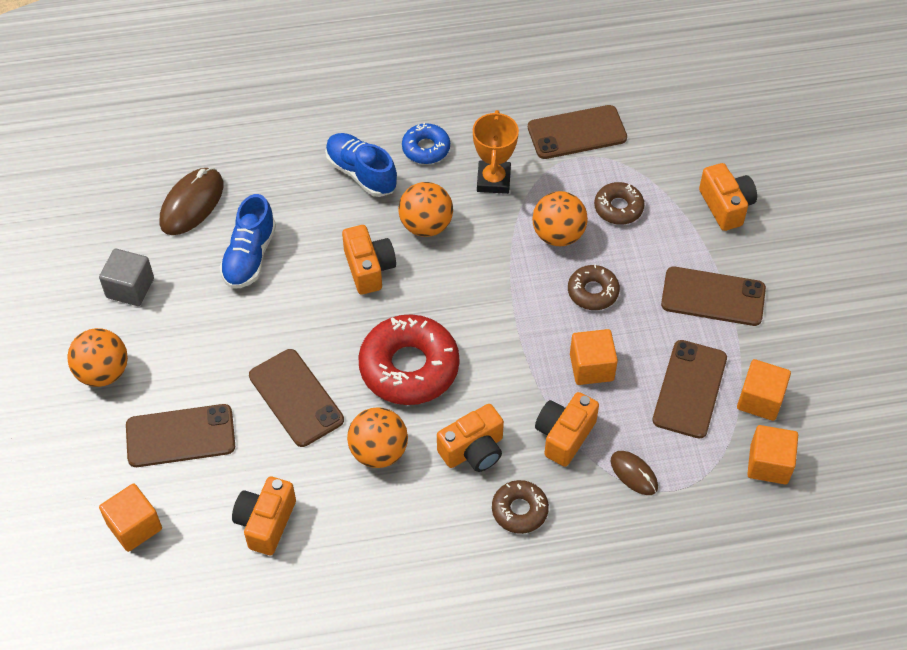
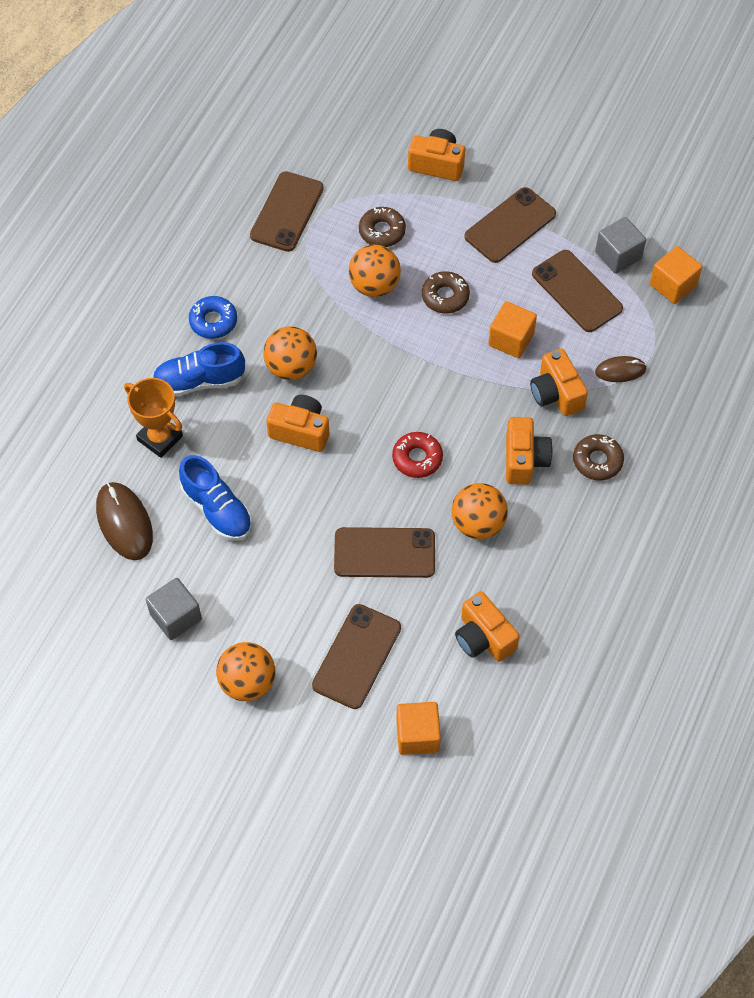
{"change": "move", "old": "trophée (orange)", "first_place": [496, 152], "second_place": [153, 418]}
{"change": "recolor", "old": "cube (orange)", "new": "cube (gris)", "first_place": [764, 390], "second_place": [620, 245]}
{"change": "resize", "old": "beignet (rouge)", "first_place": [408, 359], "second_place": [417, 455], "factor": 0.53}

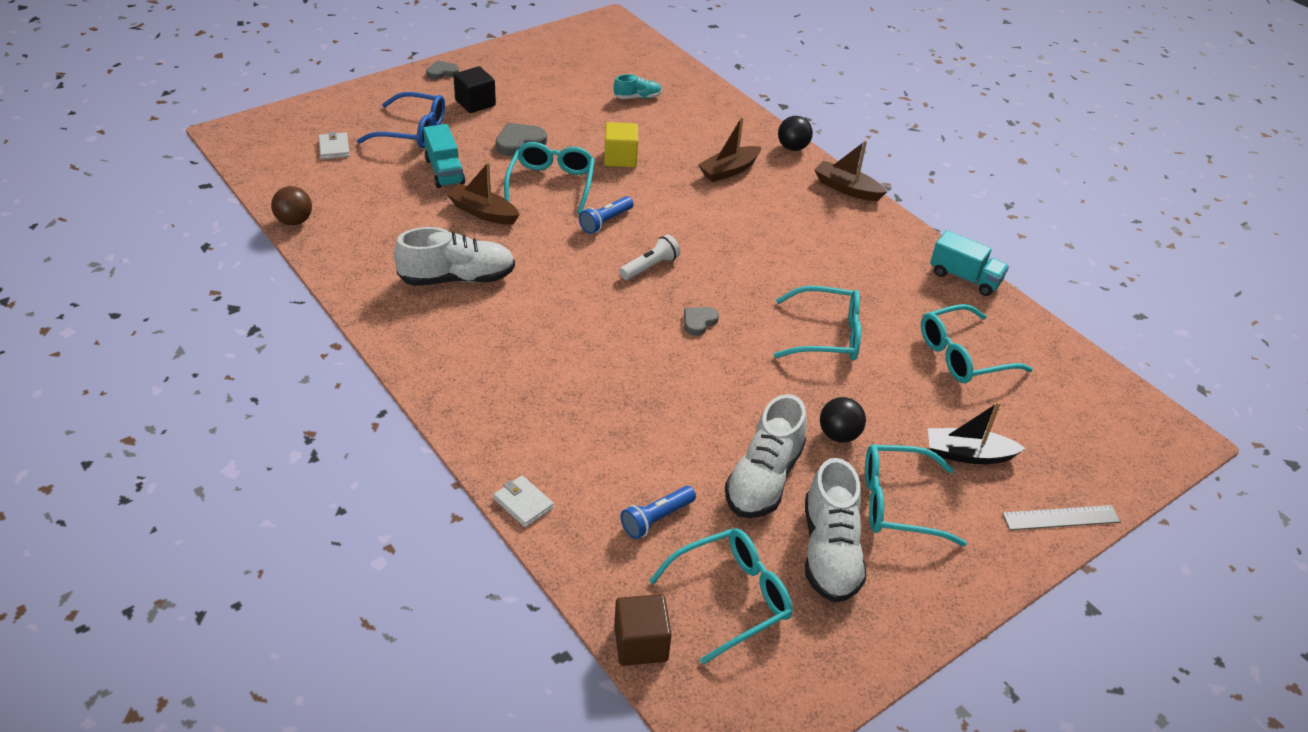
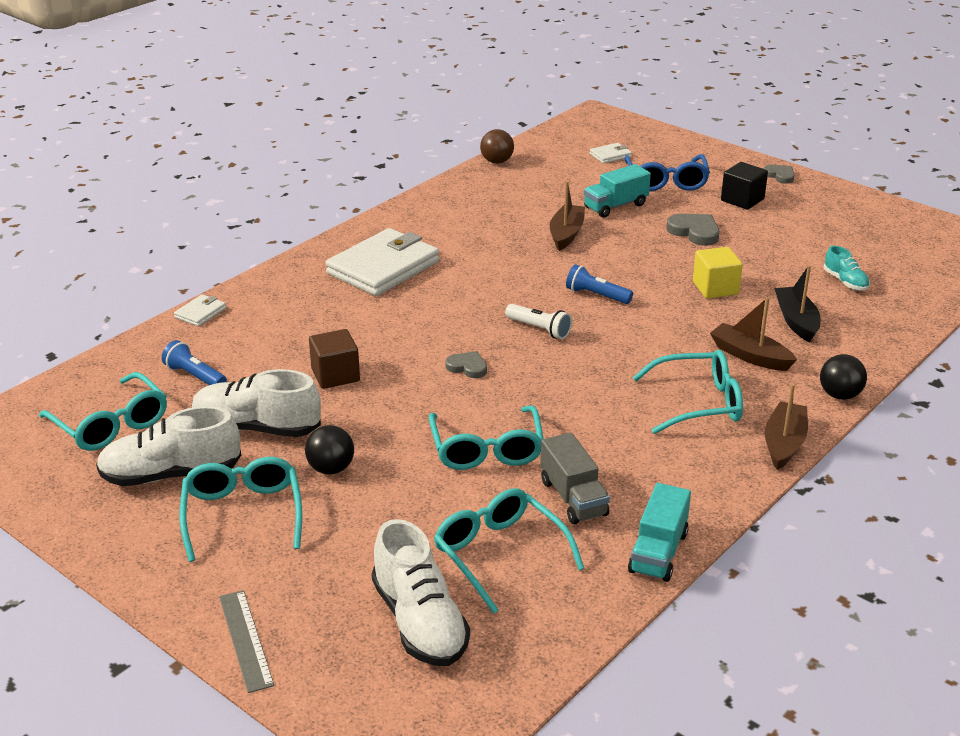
{"change": "insert", "new": "portefeuille (blanc)", "second_place": [382, 262]}
{"change": "insert", "new": "camion (gris)", "second_place": [575, 478]}
{"change": "move", "old": "chaussure (blanc)", "first_place": [454, 256], "second_place": [421, 592]}
{"change": "move", "old": "lunettes (turquoise)", "first_place": [549, 178], "second_place": [687, 392]}
{"change": "move", "old": "cube (marron)", "first_place": [643, 630], "second_place": [334, 359]}
{"change": "move", "old": "bateau (noir)", "first_place": [977, 433], "second_place": [797, 303]}

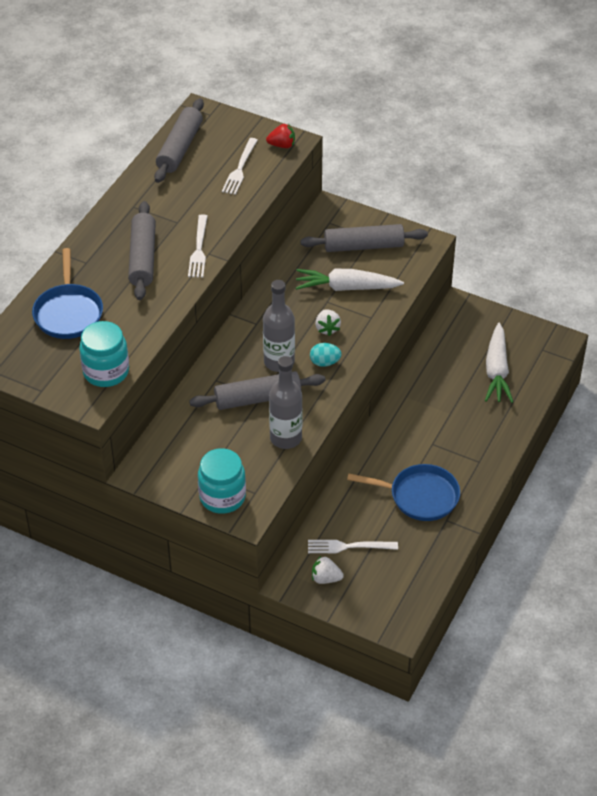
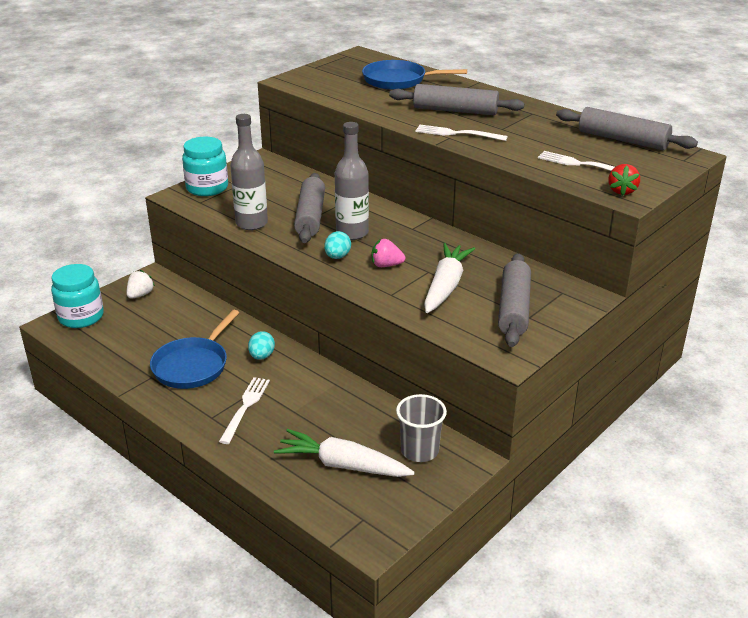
{"change": "insert", "new": "œuf (turquoise)", "second_place": [261, 345]}
{"change": "insert", "new": "gobelet (gris)", "second_place": [421, 428]}
{"change": "move", "old": "bocal (turquoise)", "first_place": [104, 354], "second_place": [77, 296]}
{"change": "move", "old": "fourchette (blanc)", "first_place": [353, 546], "second_place": [244, 410]}
{"change": "recolor", "old": "fraise (blanc)", "new": "fraise (rose)", "first_place": [328, 322], "second_place": [388, 253]}

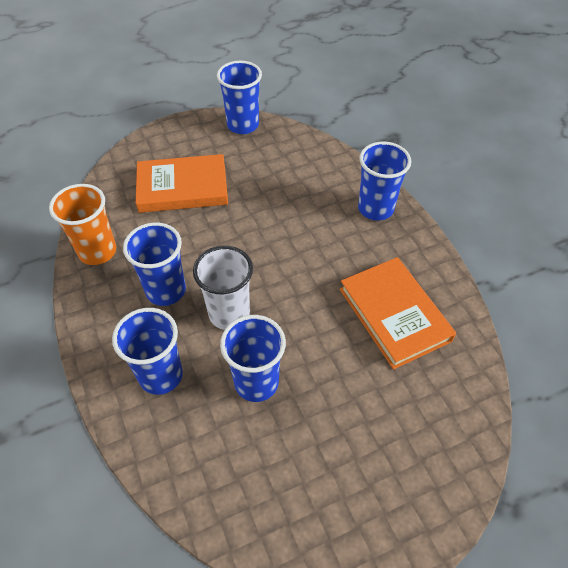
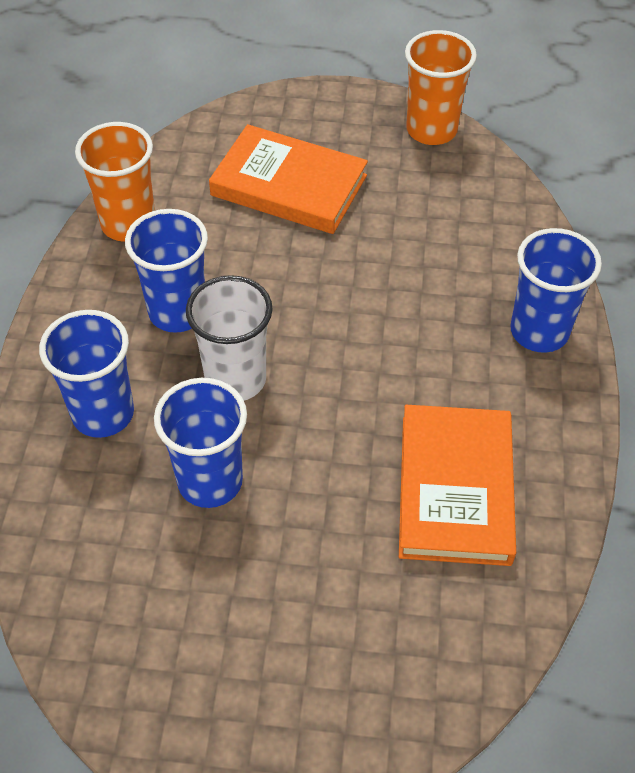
{"change": "recolor", "old": "gobelet (bleu)", "new": "gobelet (orange)", "first_place": [239, 97], "second_place": [441, 87]}

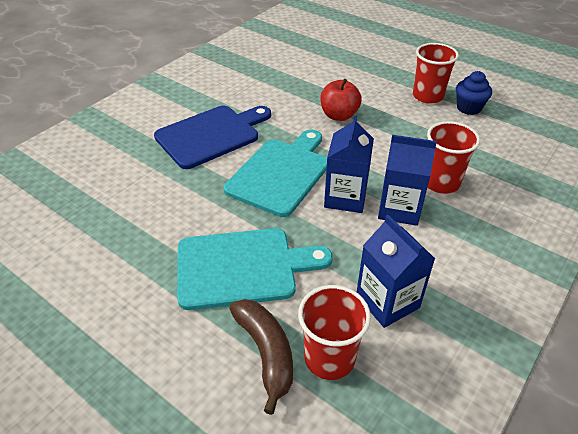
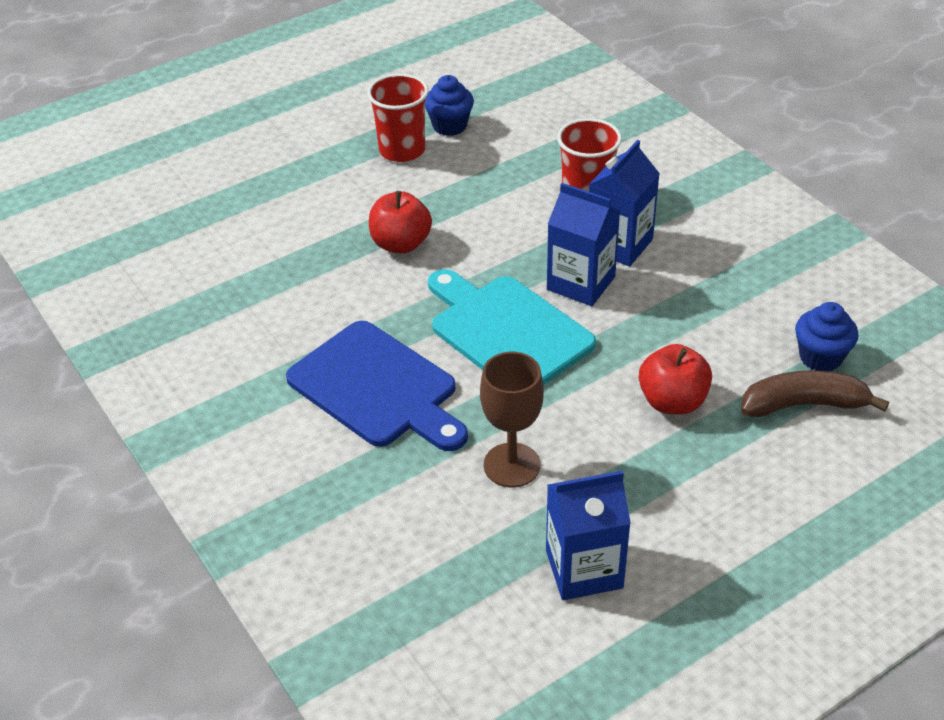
{"change": "insert", "new": "verre à pied (marron)", "second_place": [512, 419]}
{"change": "move", "old": "brique de lait (bleu)", "first_place": [396, 271], "second_place": [588, 535]}
{"change": "replace", "old": "planche à découper (turquoise)", "new": "pomme (rouge)", "first_place": [254, 269], "second_place": [675, 379]}
{"change": "replace", "old": "gobelet (rouge)", "new": "muffin (bleu)", "first_place": [334, 332], "second_place": [826, 336]}
{"change": "rotate", "old": "planche à découper (bleu)", "first_place": [212, 137], "second_place": [377, 386], "degrees": 150}

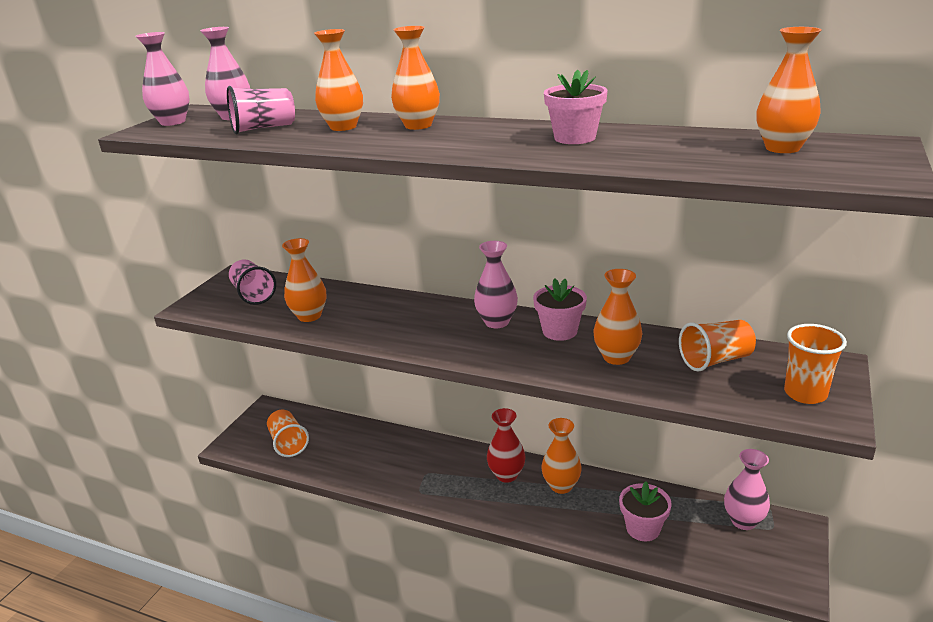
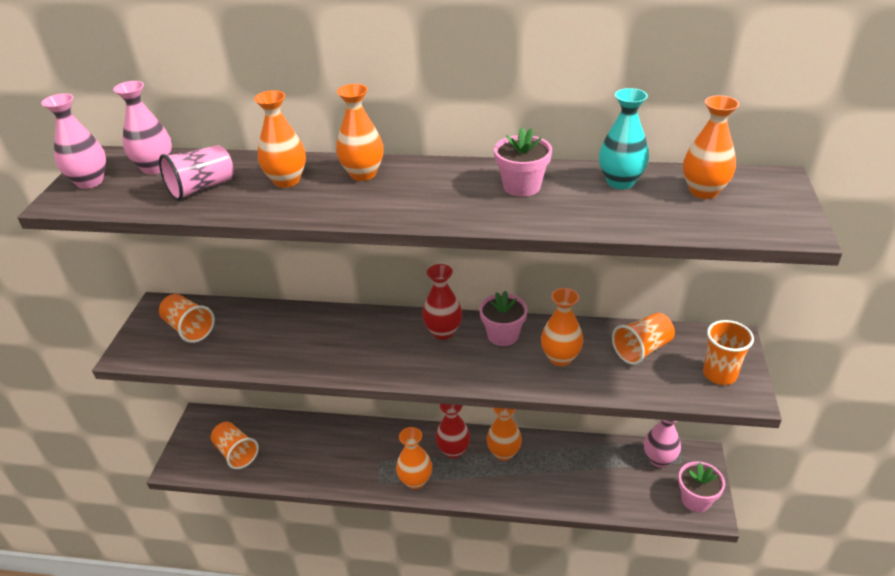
{"change": "insert", "new": "vase (turquoise)", "second_place": [624, 138]}
{"change": "move", "old": "vase (orange)", "first_place": [304, 280], "second_place": [414, 458]}
{"change": "move", "old": "pot de fleurs (rose)", "first_place": [645, 511], "second_place": [701, 486]}
{"change": "recolor", "old": "gobelet (rose)", "new": "gobelet (orange)", "first_place": [252, 282], "second_place": [187, 318]}
{"change": "recolor", "old": "vase (rose)", "new": "vase (rouge)", "first_place": [496, 284], "second_place": [442, 302]}

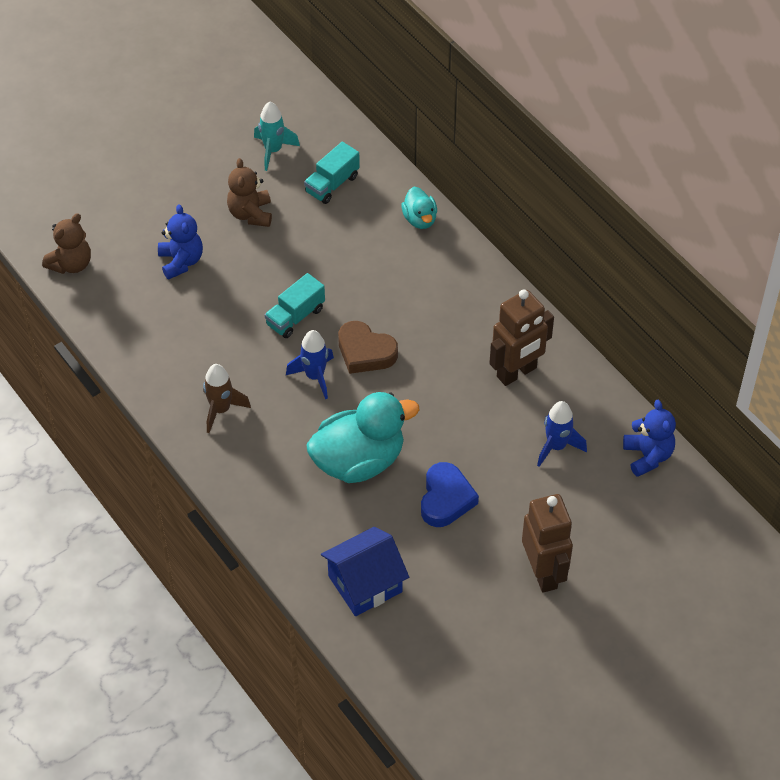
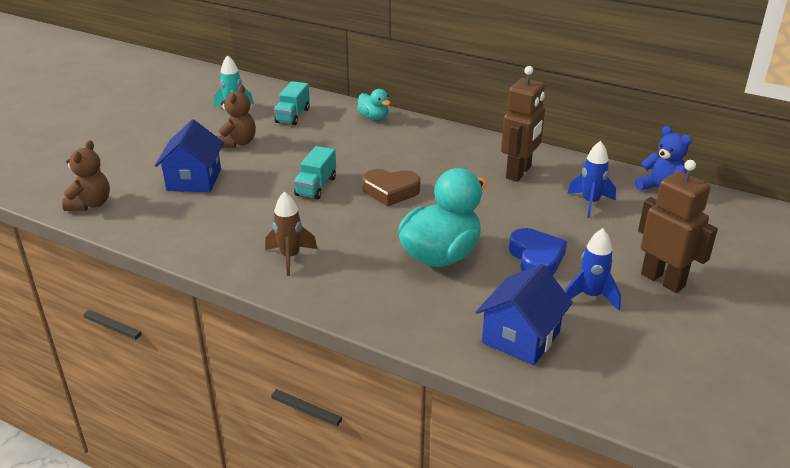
{"change": "move", "old": "fusée (bleu)", "first_place": [310, 364], "second_place": [593, 269]}
{"change": "replace", "old": "ours en peluche (bleu)", "new": "maison (bleu)", "first_place": [180, 242], "second_place": [189, 155]}
{"change": "rotate", "old": "ours en peluche (marron)", "first_place": [249, 192], "second_place": [236, 116], "degrees": -135}

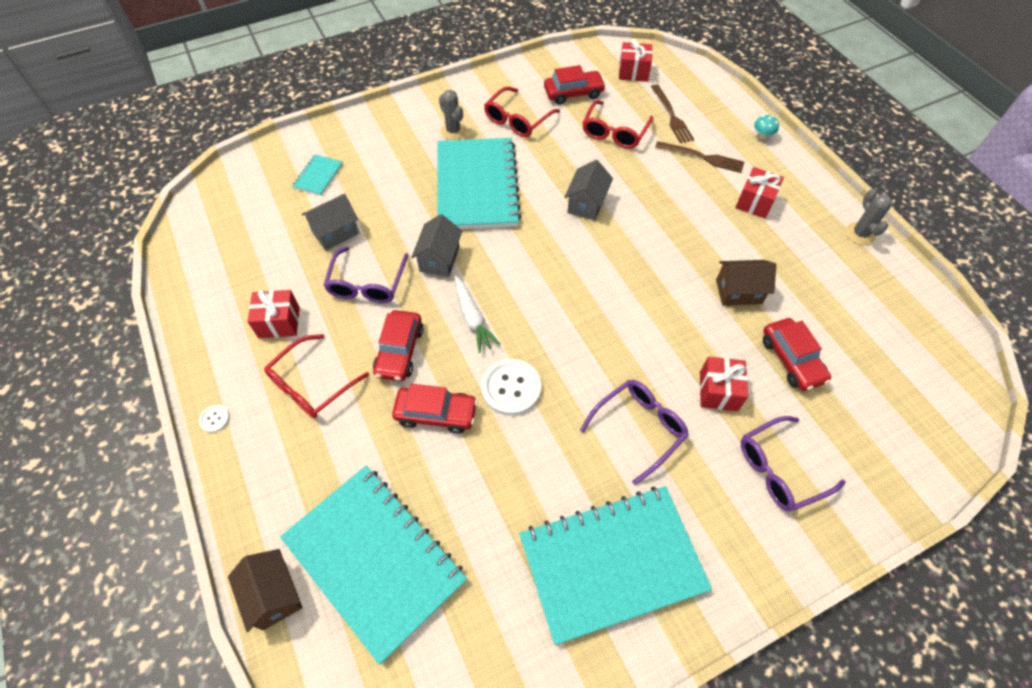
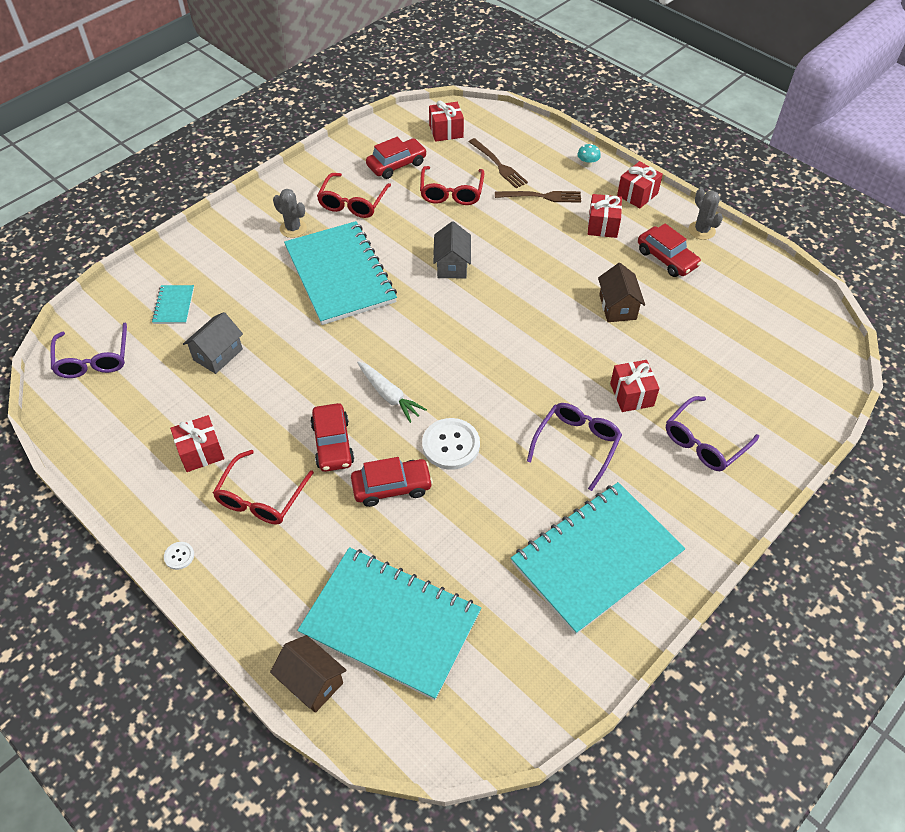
{"change": "delete", "old": "maison (gris)", "first_place": [436, 245]}
{"change": "insert", "new": "cadeau (rouge)", "second_place": [640, 184]}
{"change": "move", "old": "lunettes (violet)", "first_place": [365, 275], "second_place": [89, 350]}
{"change": "move", "old": "voiture (rouge)", "first_place": [797, 354], "second_place": [669, 250]}
{"change": "rotate", "old": "maison (marron)", "first_place": [746, 283], "second_place": [621, 292], "degrees": -75}

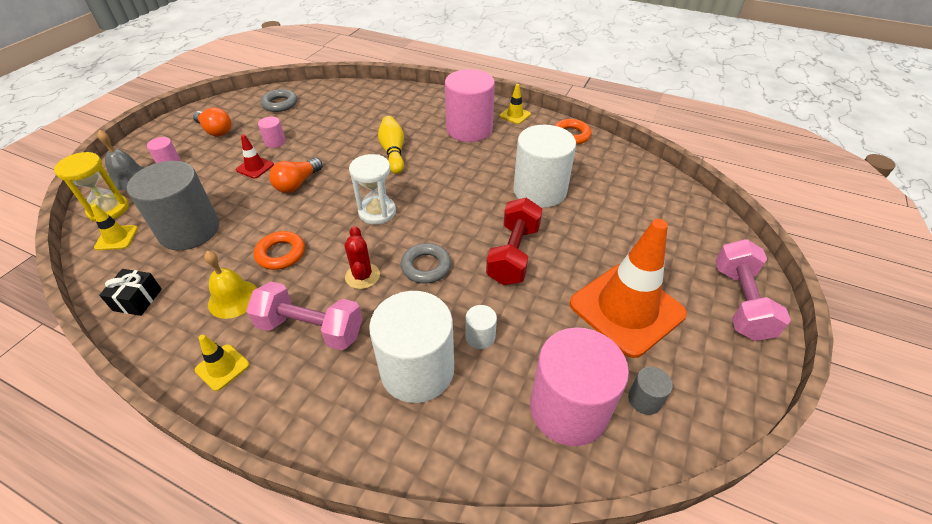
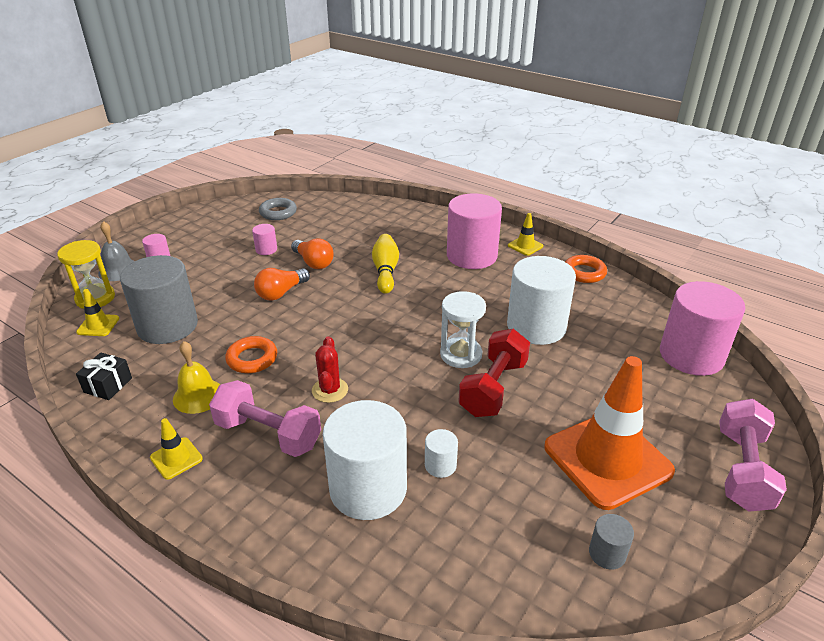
{"change": "delete", "old": "cône de chantier (rouge)", "first_place": [255, 157]}
{"change": "delete", "old": "anneau (gris)", "first_place": [426, 263]}
{"change": "move", "old": "ampoule (orange)", "first_place": [212, 121], "second_place": [312, 253]}
{"change": "move", "old": "sablier (blanc)", "first_place": [372, 189], "second_place": [463, 329]}
{"change": "move", "old": "cylindre (rose)", "first_place": [579, 386], "second_place": [702, 328]}

